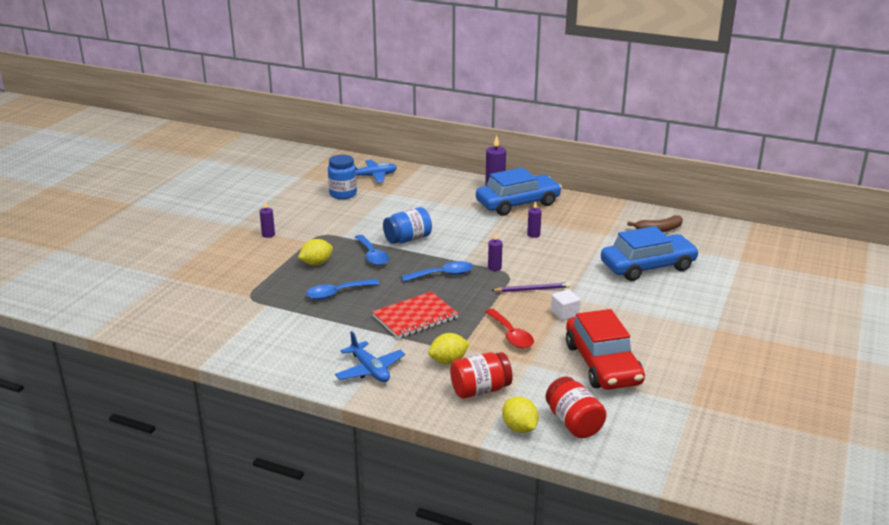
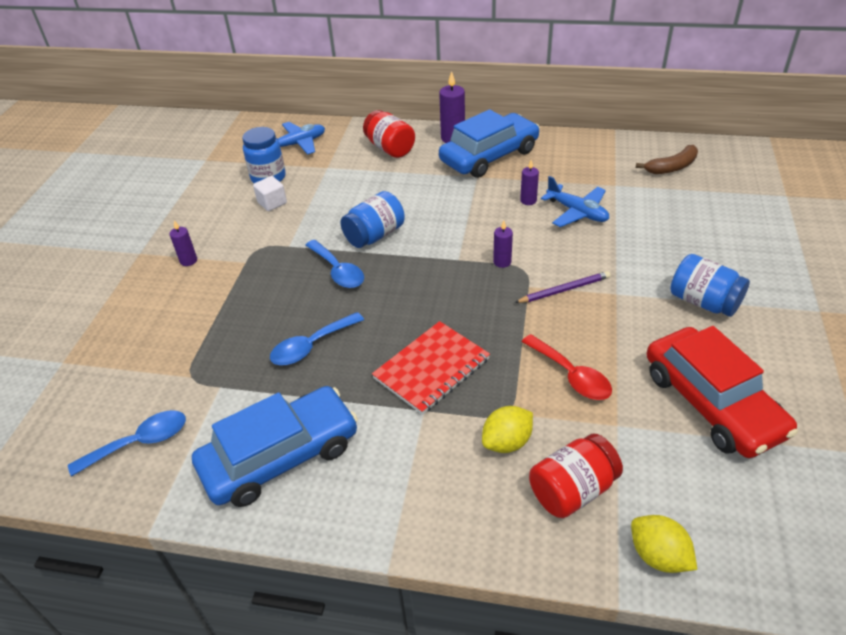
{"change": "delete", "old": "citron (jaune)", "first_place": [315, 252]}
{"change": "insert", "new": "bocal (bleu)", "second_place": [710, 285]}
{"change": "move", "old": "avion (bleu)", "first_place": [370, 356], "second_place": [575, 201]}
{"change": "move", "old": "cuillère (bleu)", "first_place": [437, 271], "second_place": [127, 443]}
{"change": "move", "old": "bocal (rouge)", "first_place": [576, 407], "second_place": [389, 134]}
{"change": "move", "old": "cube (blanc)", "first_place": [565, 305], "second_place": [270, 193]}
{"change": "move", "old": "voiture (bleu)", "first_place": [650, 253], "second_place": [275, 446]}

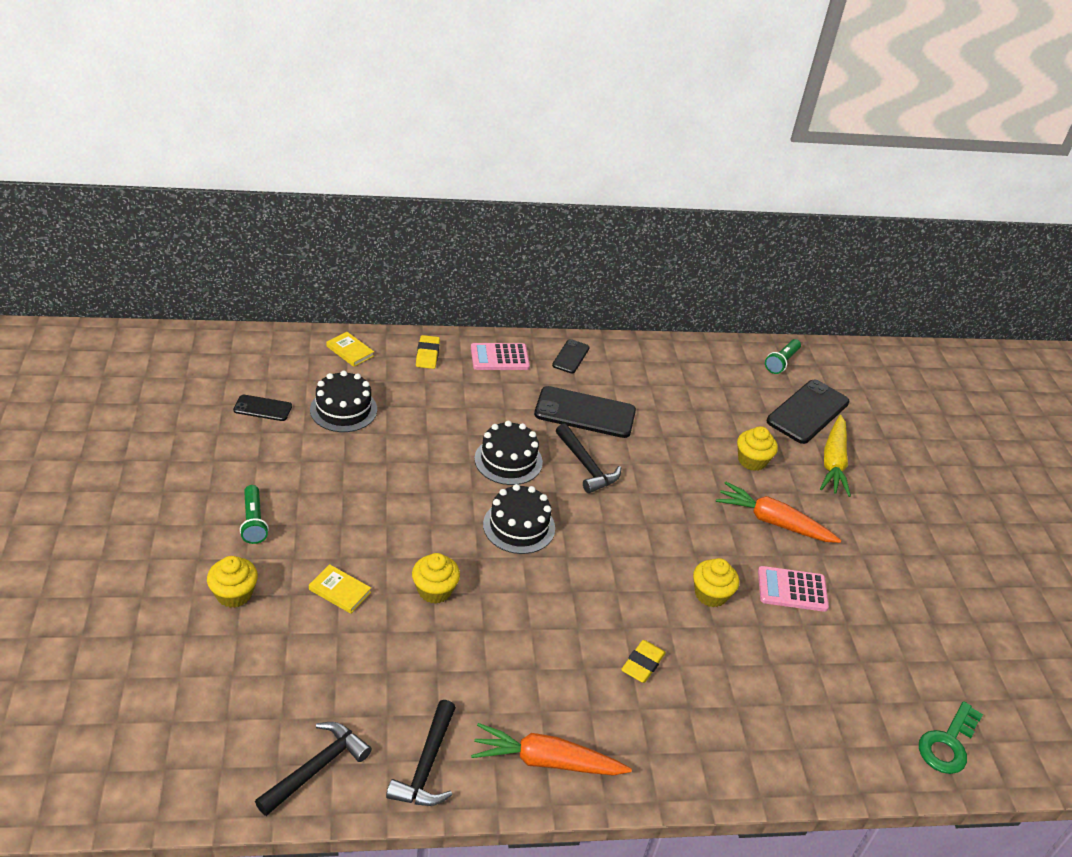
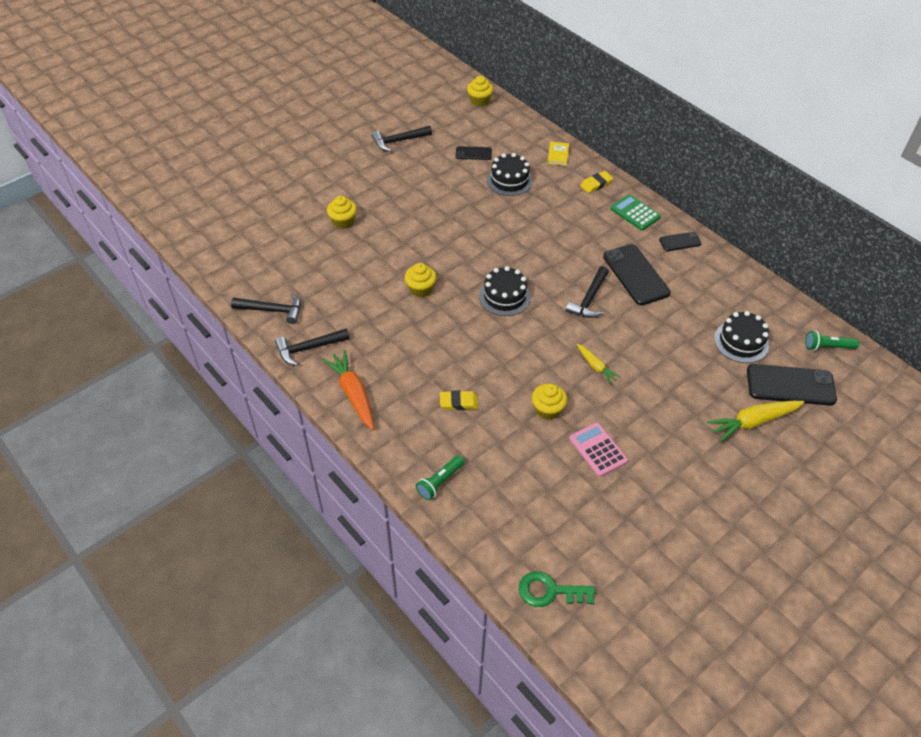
{"change": "delete", "old": "livre (jaune)", "first_place": [340, 589]}
{"change": "delete", "old": "carotte (orange)", "first_place": [778, 512]}
{"change": "insert", "new": "marteau (noir)", "second_place": [402, 139]}
{"change": "insert", "new": "carotte (jaune)", "second_place": [599, 364]}
{"change": "move", "old": "lampe de poche (vert)", "first_place": [254, 514], "second_place": [440, 477]}
{"change": "move", "old": "gâteau (noir)", "first_place": [509, 453], "second_place": [741, 337]}
{"change": "move", "old": "muffin (jaune)", "first_place": [757, 448], "second_place": [480, 91]}
{"change": "recolor", "old": "calculatrice (rose)", "new": "calculatrice (vert)", "first_place": [500, 356], "second_place": [636, 212]}
{"change": "rotate", "old": "téléphone (noir)", "first_place": [262, 408], "second_place": [474, 153], "degrees": -60}

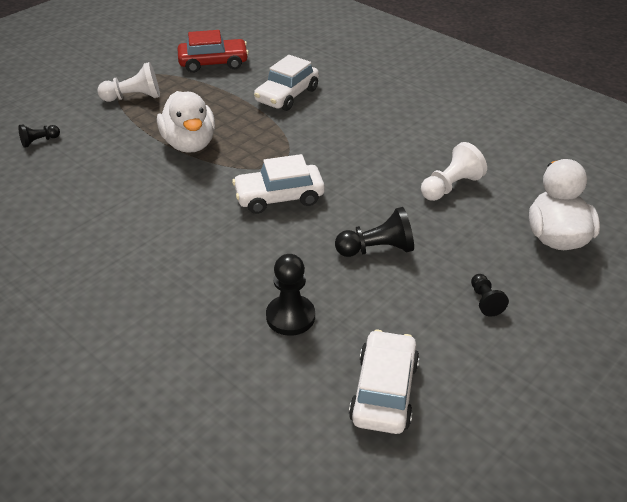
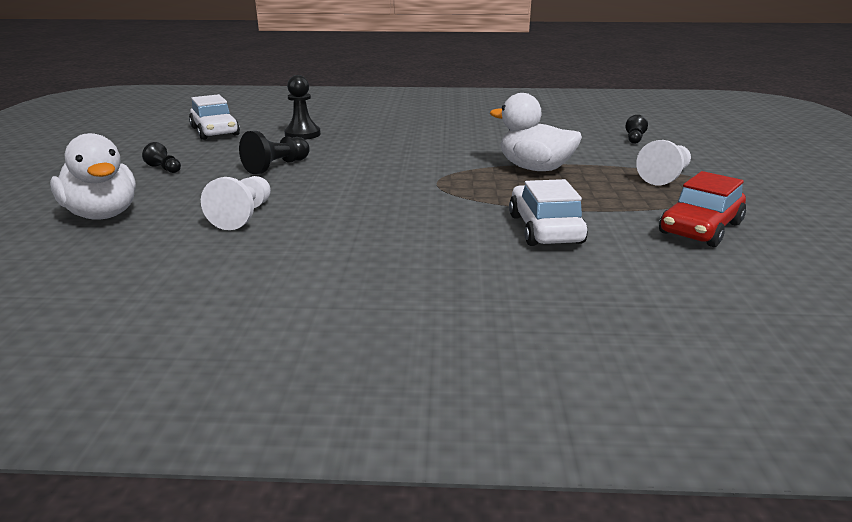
{"change": "delete", "old": "voiture (blanc)", "first_place": [278, 184]}

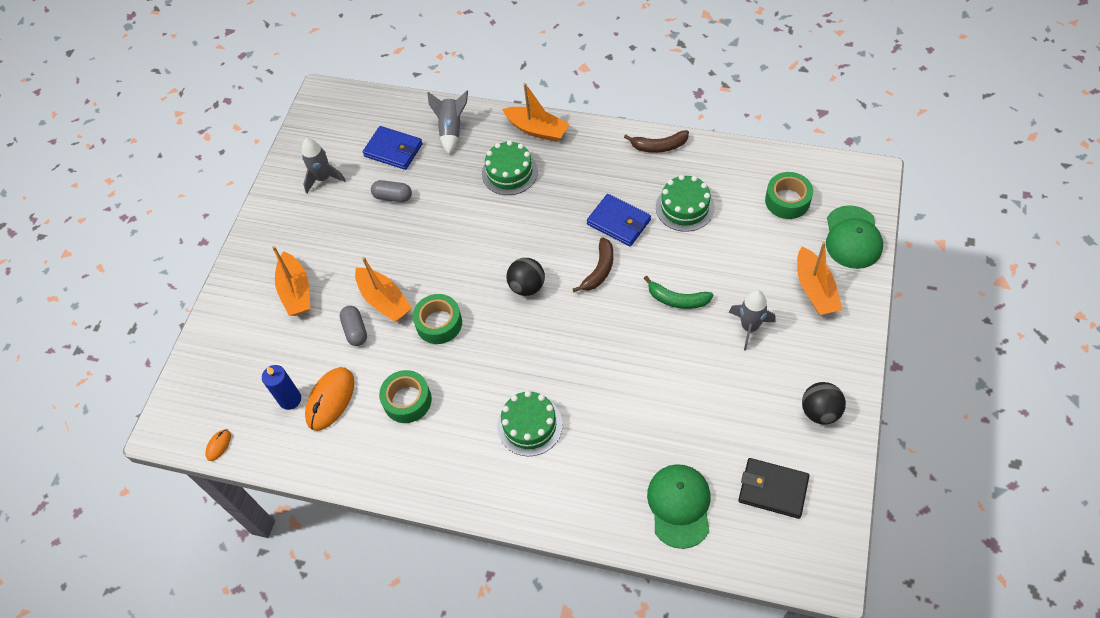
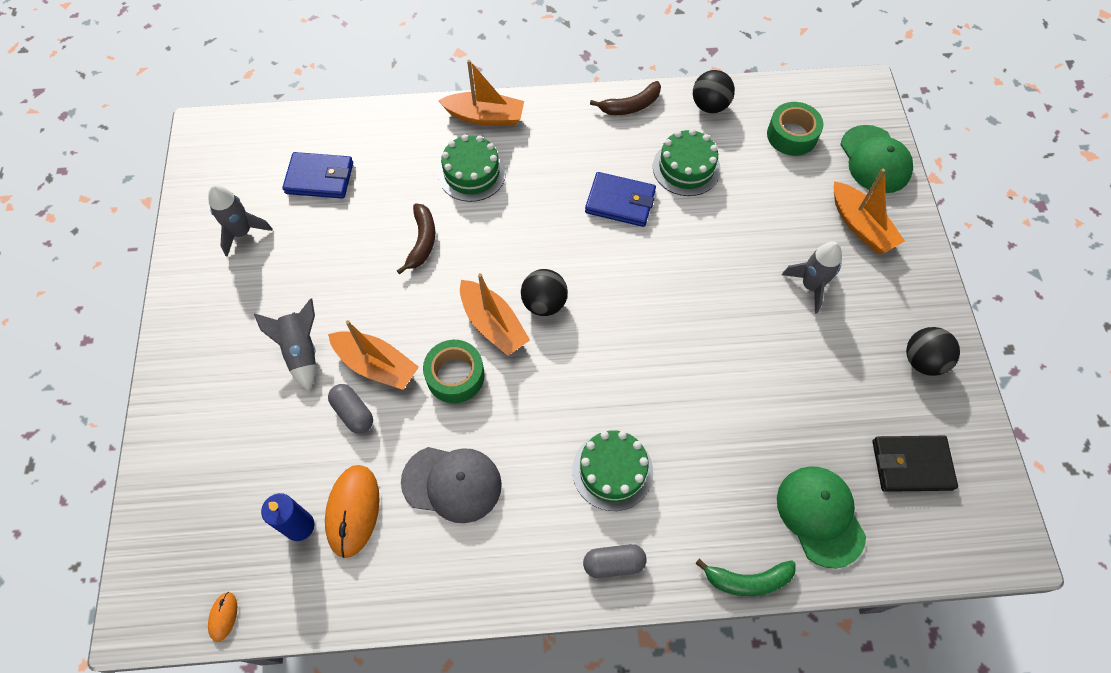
{"change": "insert", "new": "balle (noir)", "second_place": [714, 91]}
{"change": "move", "old": "bateau (orange)", "first_place": [291, 281], "second_place": [495, 314]}
{"change": "move", "old": "gélule (gris)", "first_place": [391, 191], "second_place": [615, 561]}
{"change": "move", "old": "fusée (gris)", "first_place": [447, 122], "second_place": [285, 344]}
{"change": "move", "old": "banane (marron)", "first_place": [593, 265], "second_place": [416, 239]}
{"change": "move", "old": "banane (vert)", "first_place": [678, 292], "second_place": [745, 577]}
{"change": "replace", "old": "ruban adhésif (vert)", "new": "casquette (gris)", "first_place": [405, 396], "second_place": [451, 485]}

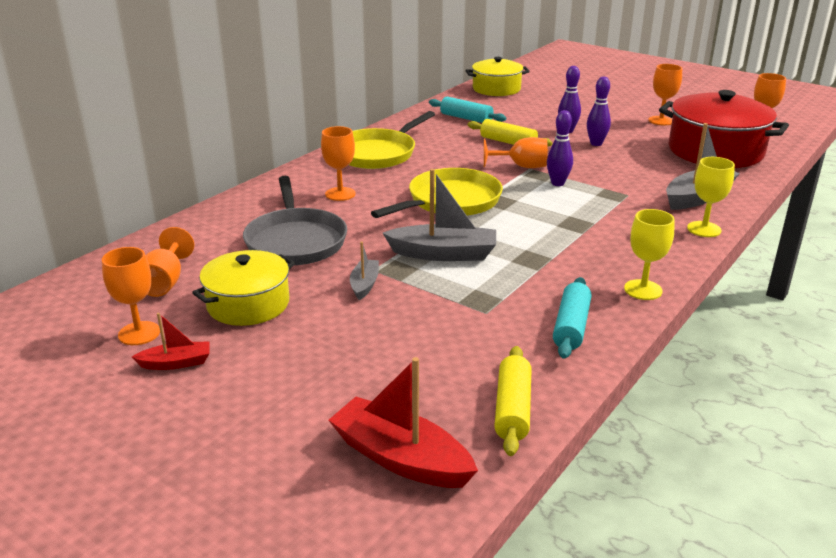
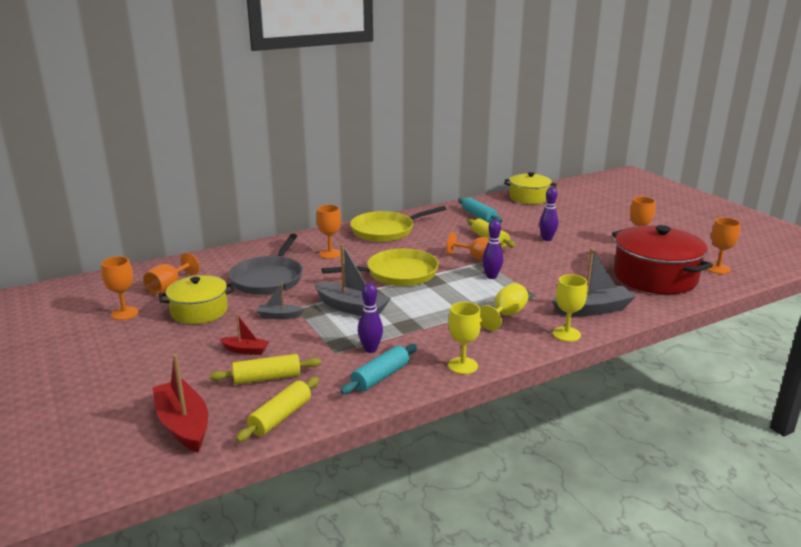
{"change": "insert", "new": "rouleau à pâtisserie (jaune)", "second_place": [265, 369]}
{"change": "insert", "new": "verre à pied (jaune)", "second_place": [504, 307]}
{"change": "move", "old": "bateau (rouge)", "first_place": [171, 341], "second_place": [244, 334]}
{"change": "move", "old": "quille (violet)", "first_place": [599, 111], "second_place": [370, 318]}
{"change": "rotate", "old": "bateau (gris)", "first_place": [364, 271], "second_place": [280, 300], "degrees": -120}

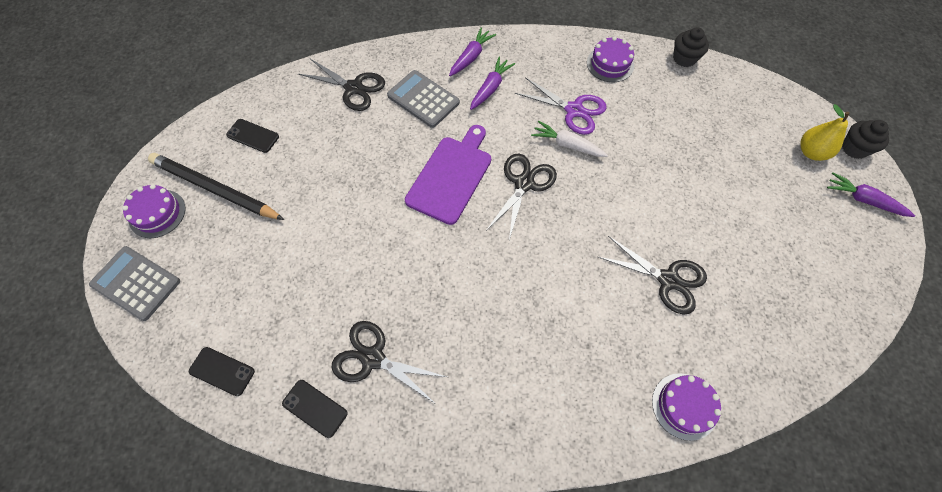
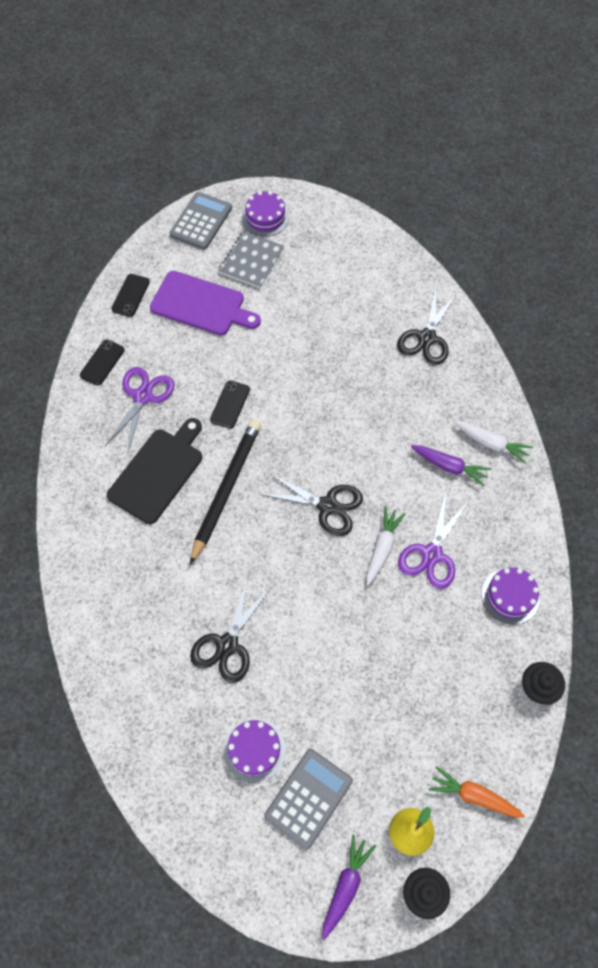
{"change": "insert", "new": "planche à découper (noir)", "second_place": [154, 471]}
{"change": "insert", "new": "carnet (gris)", "second_place": [251, 259]}
{"change": "insert", "new": "carotte (orange)", "second_place": [477, 792]}
{"change": "move", "old": "crayon (noir)", "first_place": [216, 186], "second_place": [225, 492]}
{"change": "move", "old": "téléphone (noir)", "first_place": [252, 136], "second_place": [230, 404]}
{"change": "move", "old": "calculatrice (gris)", "first_place": [423, 99], "second_place": [308, 799]}
{"change": "move", "old": "planche à découper (violet)", "first_place": [448, 175], "second_place": [205, 303]}
{"change": "move", "old": "gâteau (violet)", "first_place": [686, 407], "second_place": [255, 750]}
{"change": "recolor", "old": "ciseaux (noir)", "new": "ciseaux (violet)", "first_place": [389, 362], "second_place": [139, 410]}
{"change": "recolor", "old": "carotte (violet)", "new": "carotte (blanc)", "first_place": [472, 51], "second_place": [493, 442]}

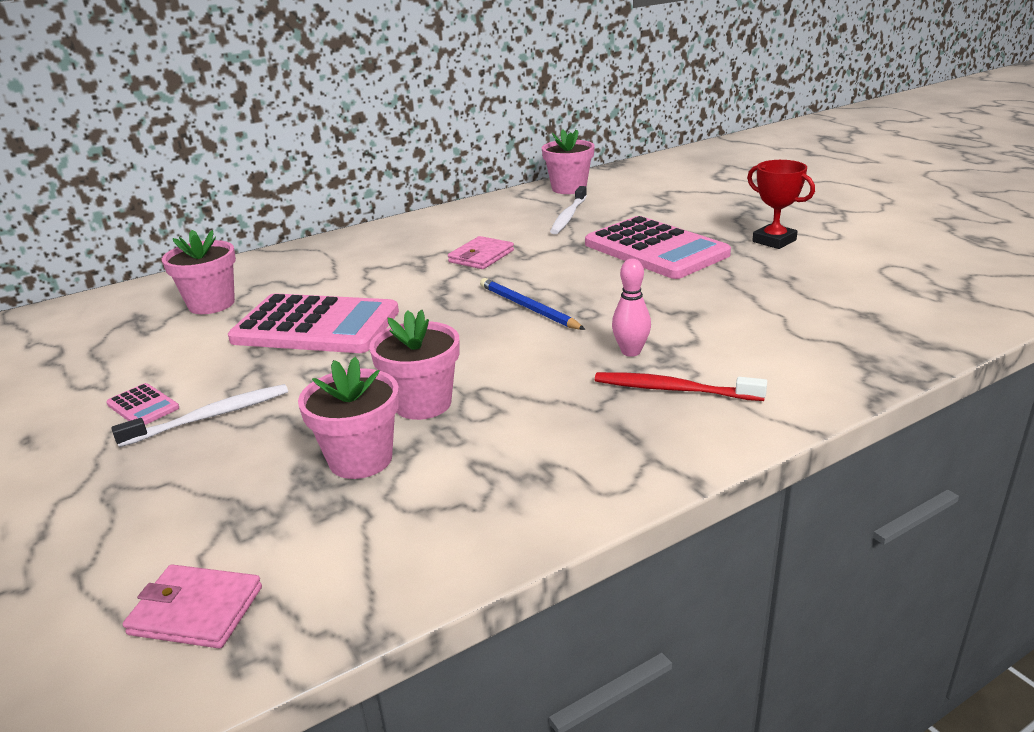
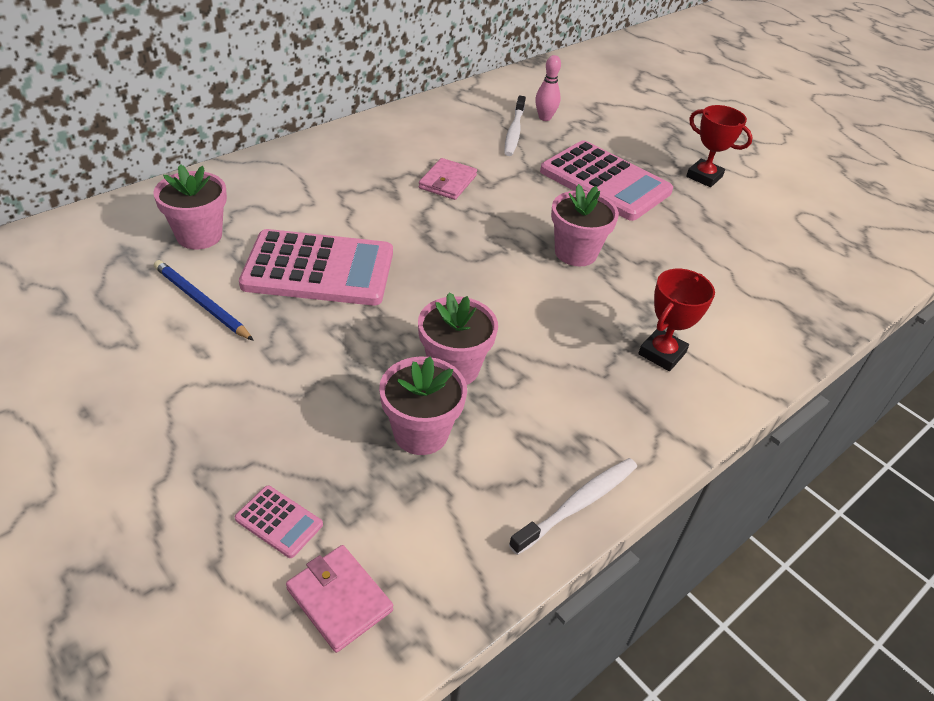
{"change": "move", "old": "calculatrice (rose)", "first_place": [142, 404], "second_place": [279, 522]}
{"change": "move", "old": "brosse à dents (blanc)", "first_place": [199, 415], "second_place": [573, 506]}
{"change": "move", "old": "crayon (bleu)", "first_place": [533, 304], "second_place": [204, 300]}
{"change": "move", "old": "pot de fleurs (rose)", "first_place": [568, 161], "second_place": [585, 225]}
{"change": "move", "old": "quille (rose)", "first_place": [631, 308], "second_place": [548, 88]}
{"change": "replace", "old": "brosse à dents (rouge)", "new": "trophée (rouge)", "first_place": [681, 386], "second_place": [676, 320]}
{"change": "rotate", "old": "portefeuille (rose)", "first_place": [192, 606], "second_place": [339, 599], "degrees": 45}

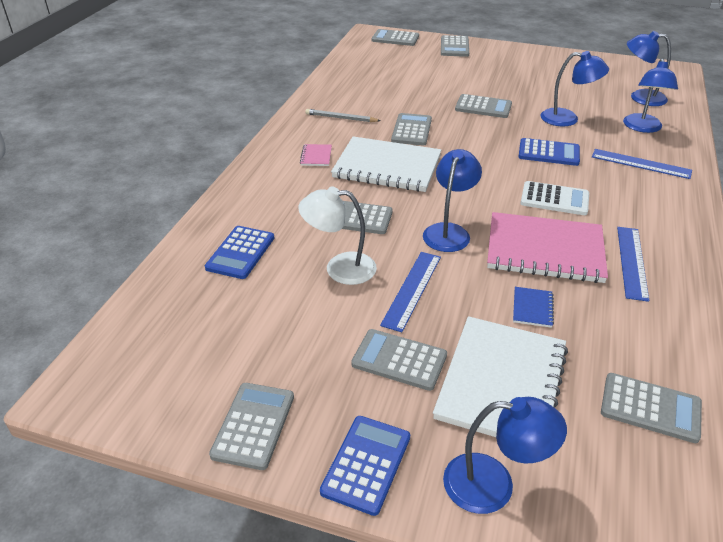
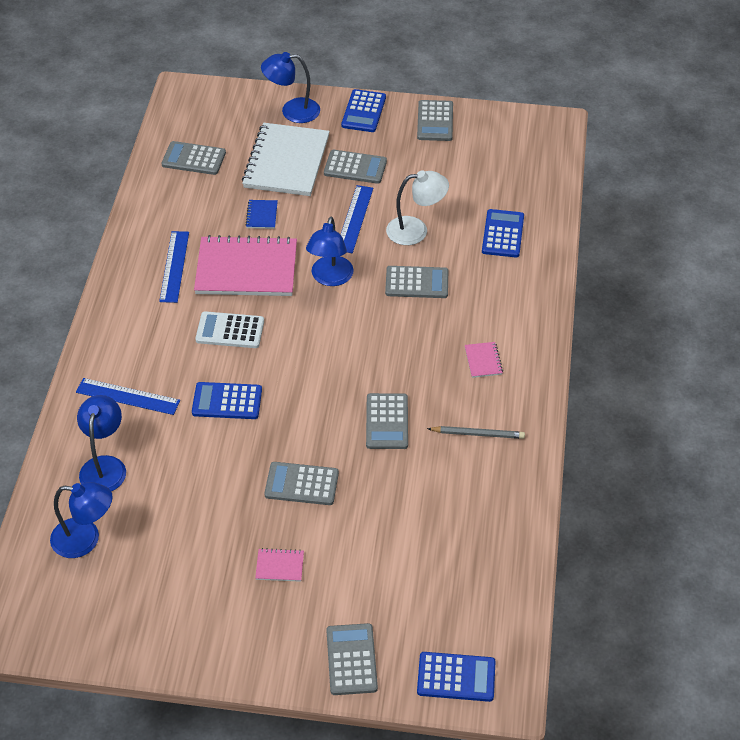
{"change": "delete", "old": "carnet (blanc)", "first_place": [386, 164]}
{"change": "delete", "old": "lampe (bleu)", "first_place": [575, 89]}
{"change": "insert", "new": "carnet (rose)", "second_place": [279, 565]}
{"change": "recolor", "old": "calculatrice (gris)", "new": "calculatrice (bleu)", "first_place": [395, 37], "second_place": [456, 677]}

